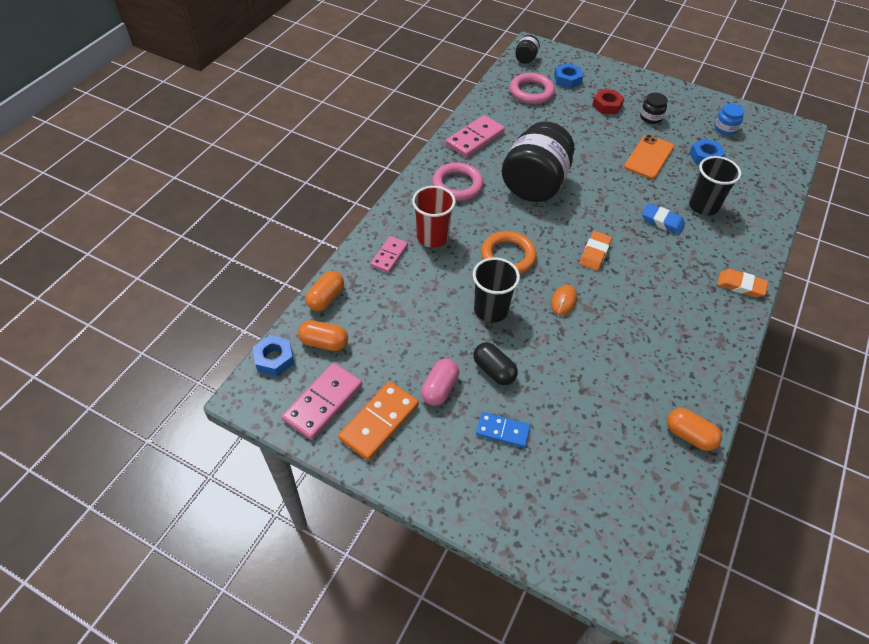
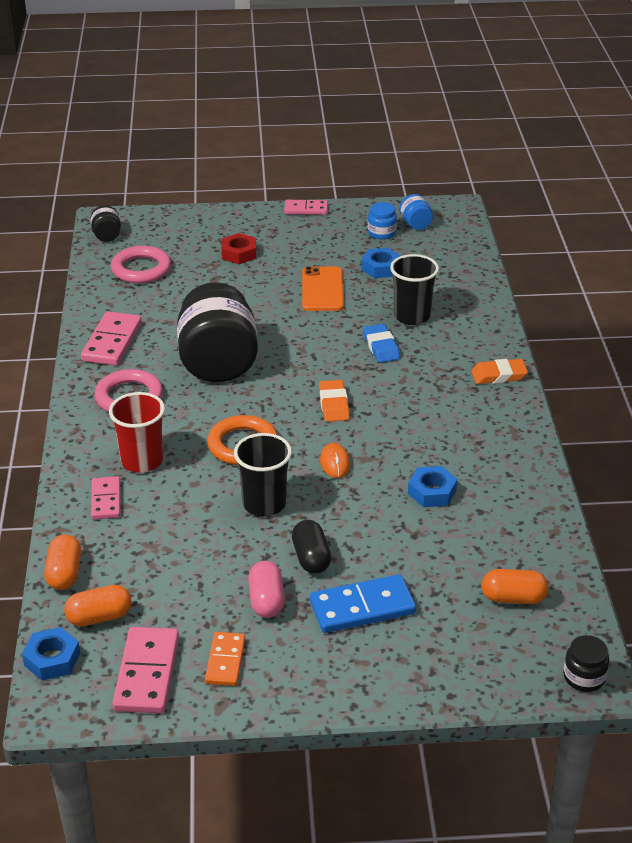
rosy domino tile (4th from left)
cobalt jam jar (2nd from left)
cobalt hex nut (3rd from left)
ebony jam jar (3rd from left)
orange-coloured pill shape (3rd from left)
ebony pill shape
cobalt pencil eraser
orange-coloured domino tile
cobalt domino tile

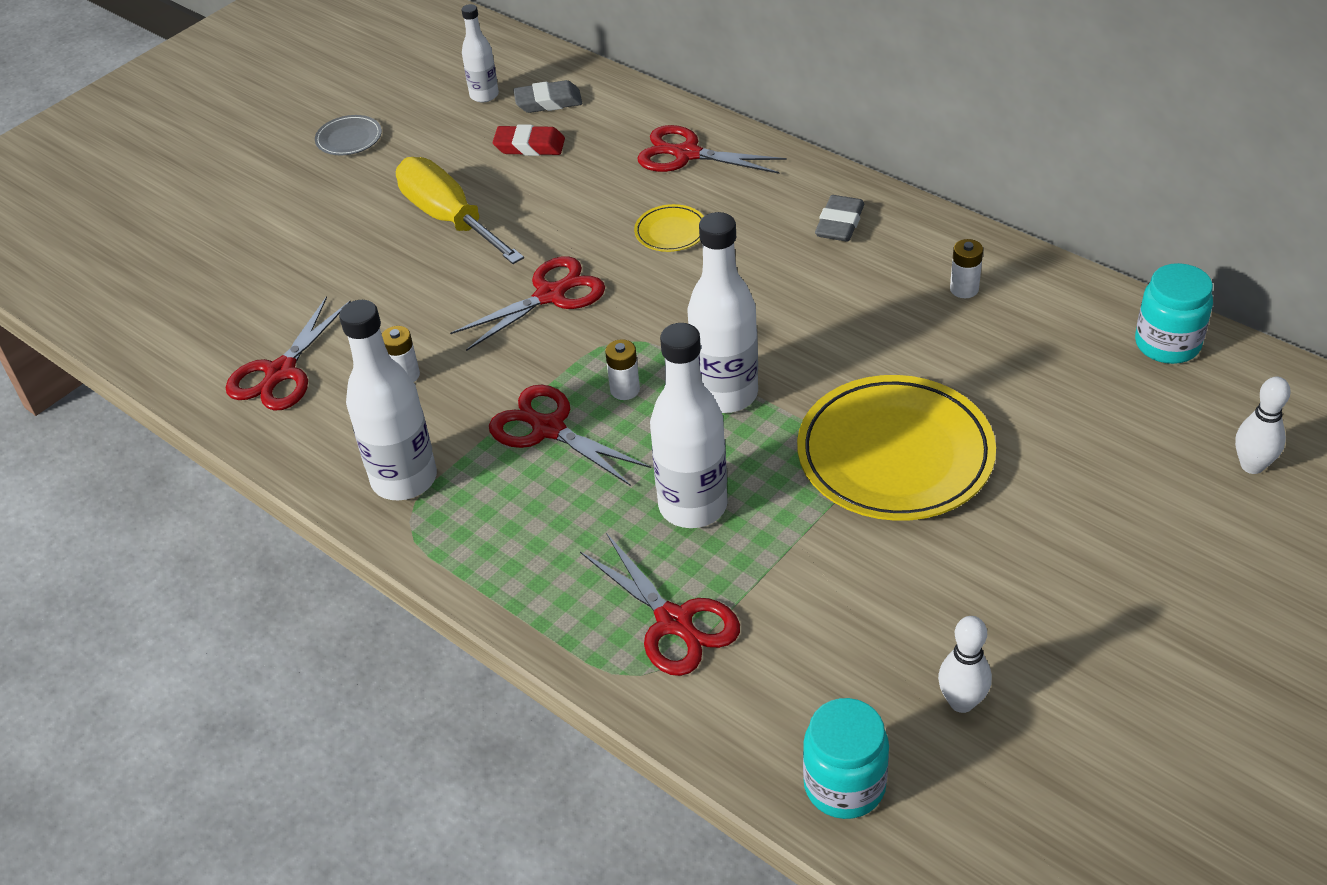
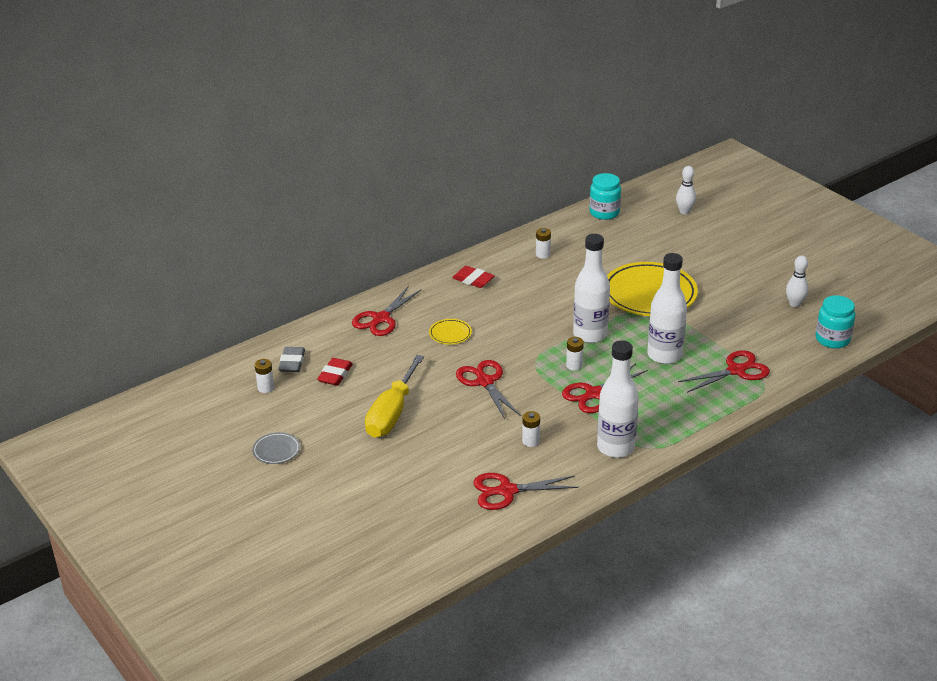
pure white AA battery (1st from left)
crimson pencil eraser (2nd from left)
crimson scissors (3rd from left)
bright yellow hand screwdriver

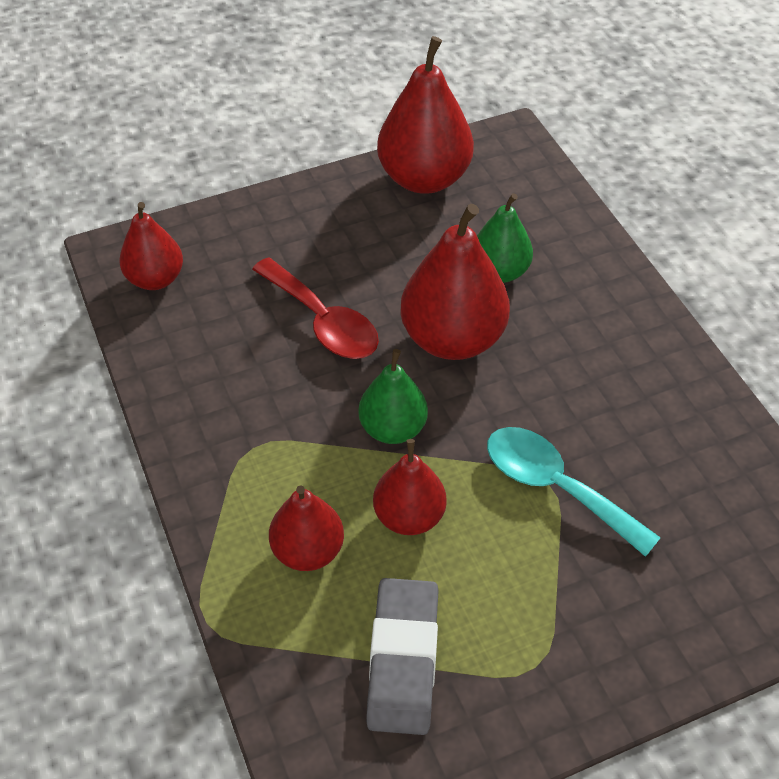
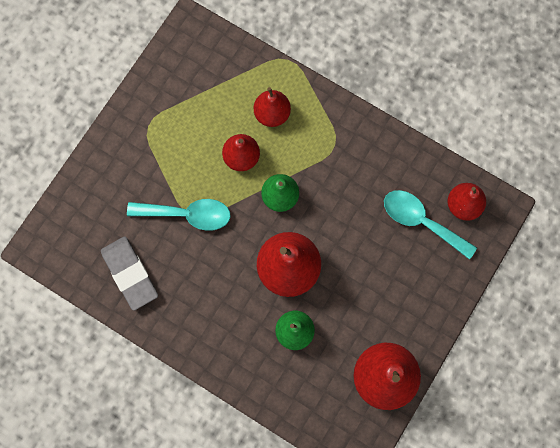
crimson teaspoon
turquoise teaspoon (2nd from left)
ash-grey pencil eraser

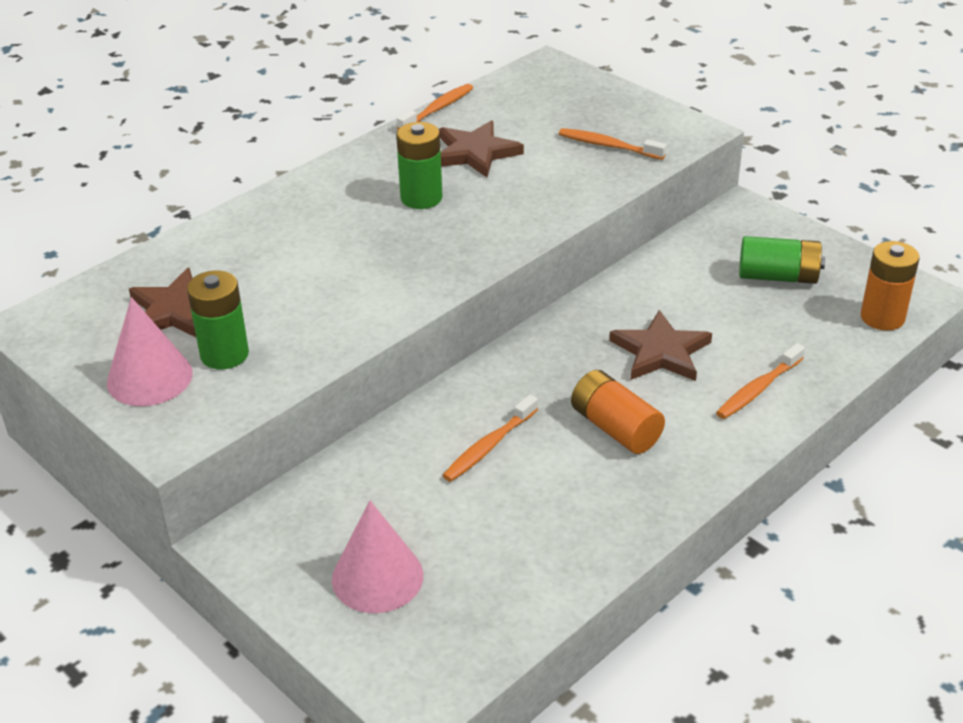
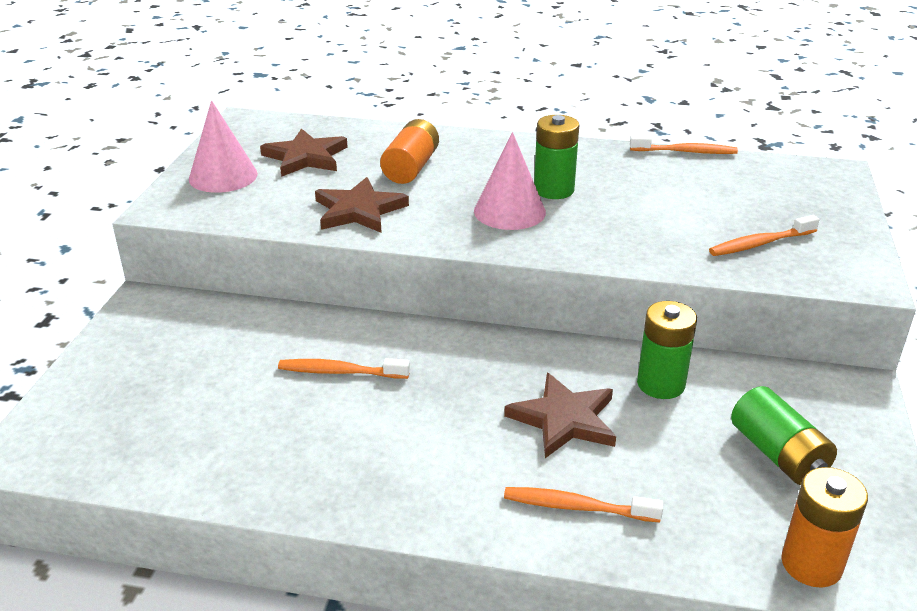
green AA battery (2nd from left)
rosy solid cone (2nd from left)
dark brown five-pointed star (2nd from left)
orange-coloured AA battery (1st from left)
orange-coloured dental brush (4th from left)

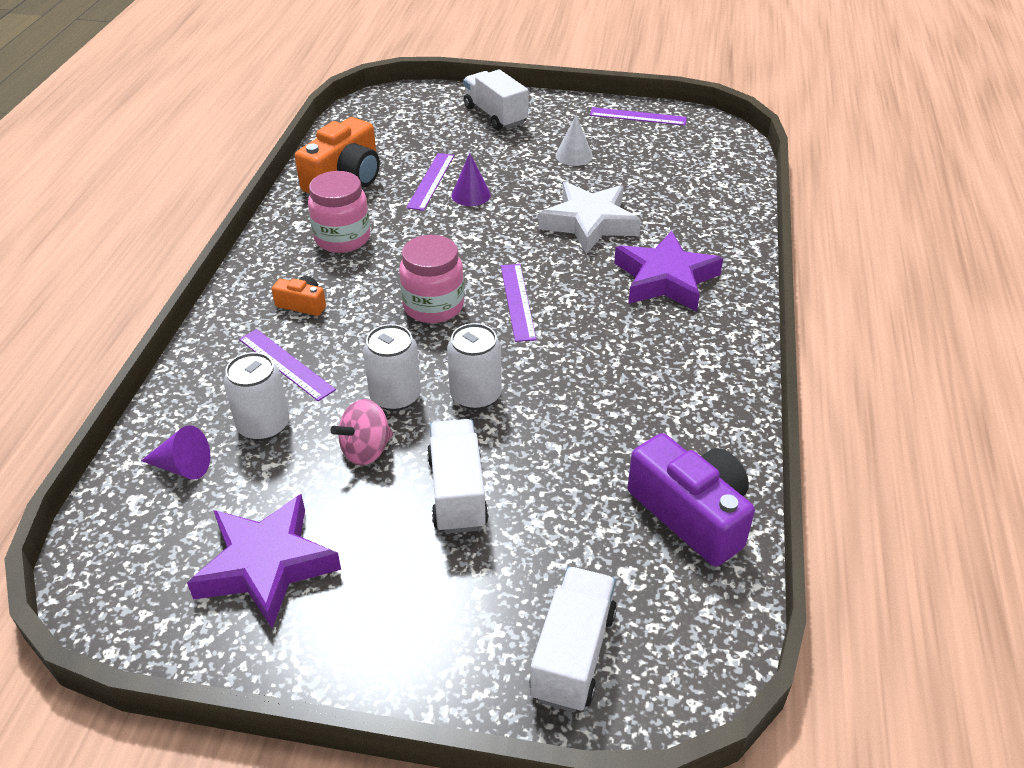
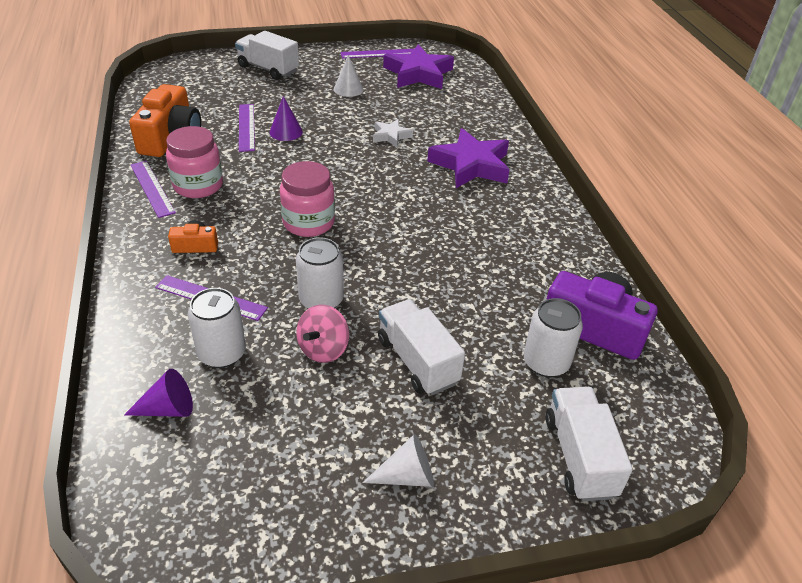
pure white solid cone (2nd from left)
violet five-pointed star (1st from left)
pure white tin (3rd from left)
violet measuring stick (1st from left)
pure white five-pointed star

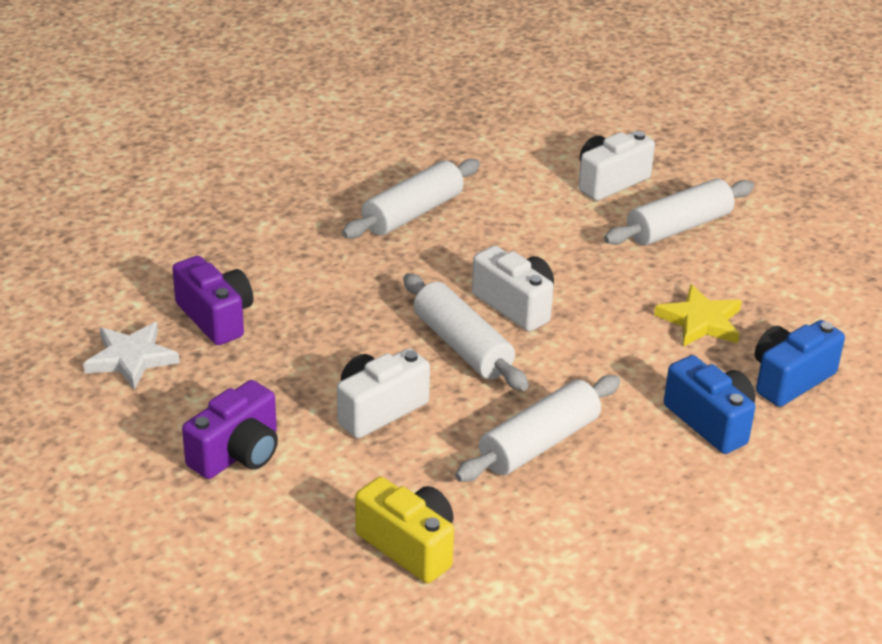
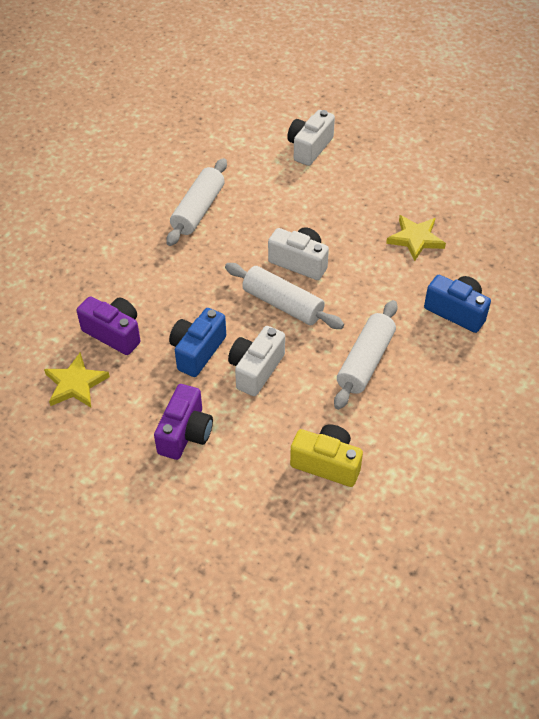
pure white pastry roller (4th from left in the first image)
cobalt camera (1st from left)
bright yellow five-pointed star (1st from left)

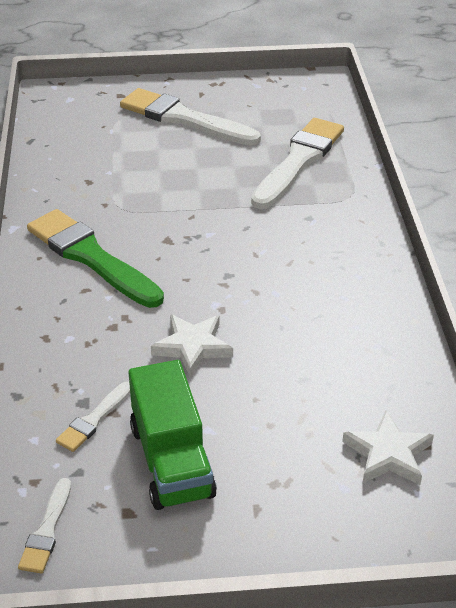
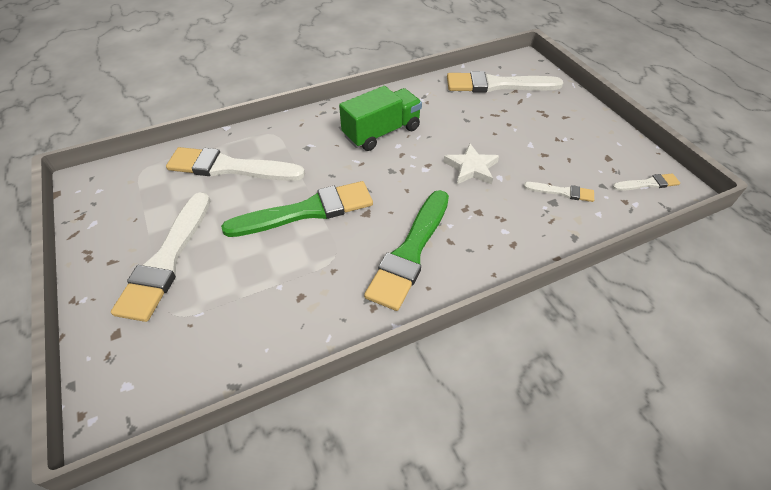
green paintbrush (1st from left)
green truck
pure white paintbrush (3rd from left)

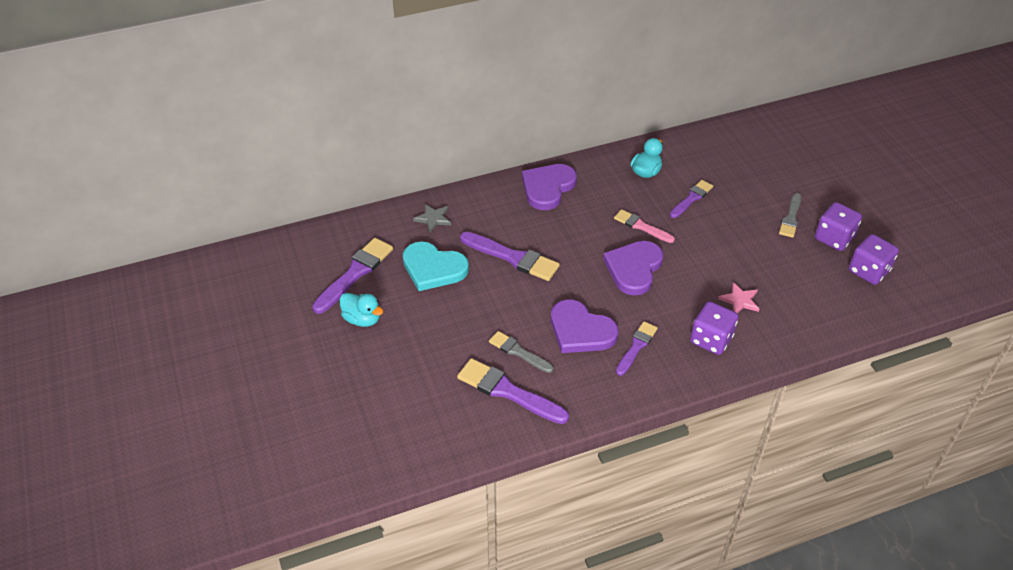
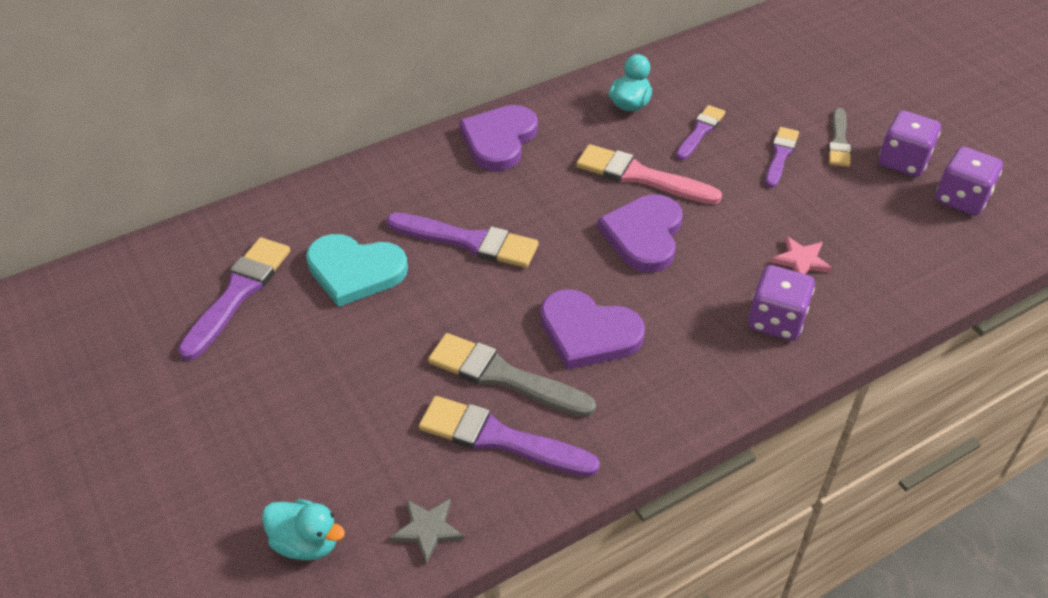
turquoise duck (1st from left)
ash-grey five-pointed star
violet paintbrush (5th from left)
ash-grey paintbrush (1st from left)
rosy paintbrush

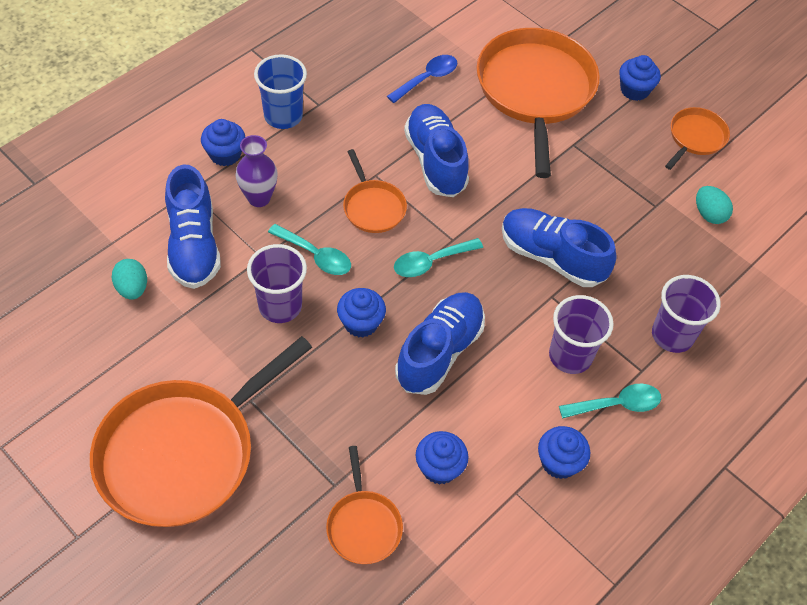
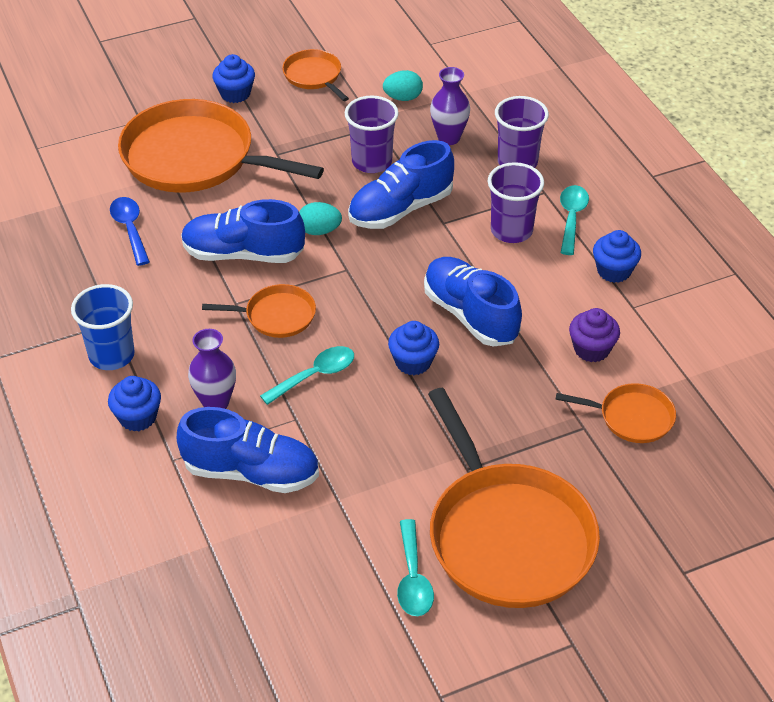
violet tall vase (2nd from left)
turquoise toy egg (1st from left)
violet tumbler (1st from left)
turquoise teaspoon (2nd from left)
violet fairy cake

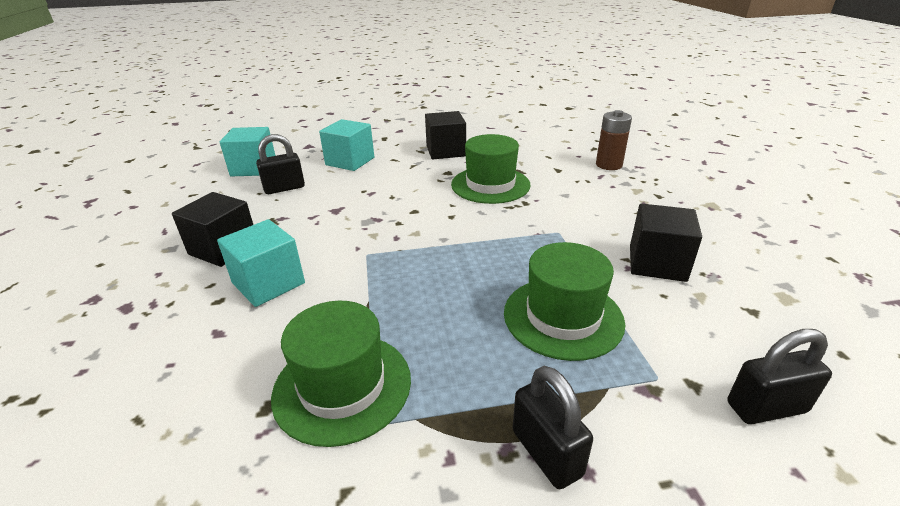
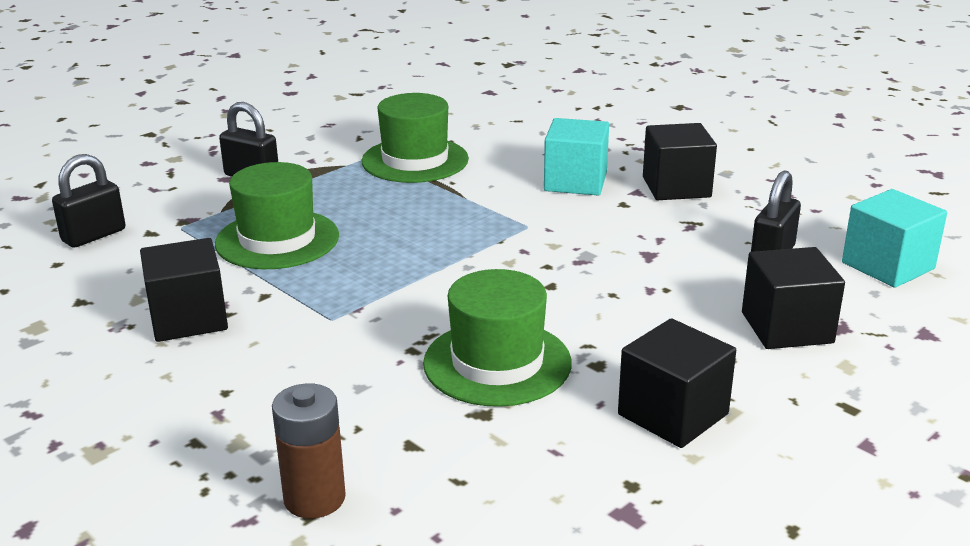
ebony block (4th from left)

